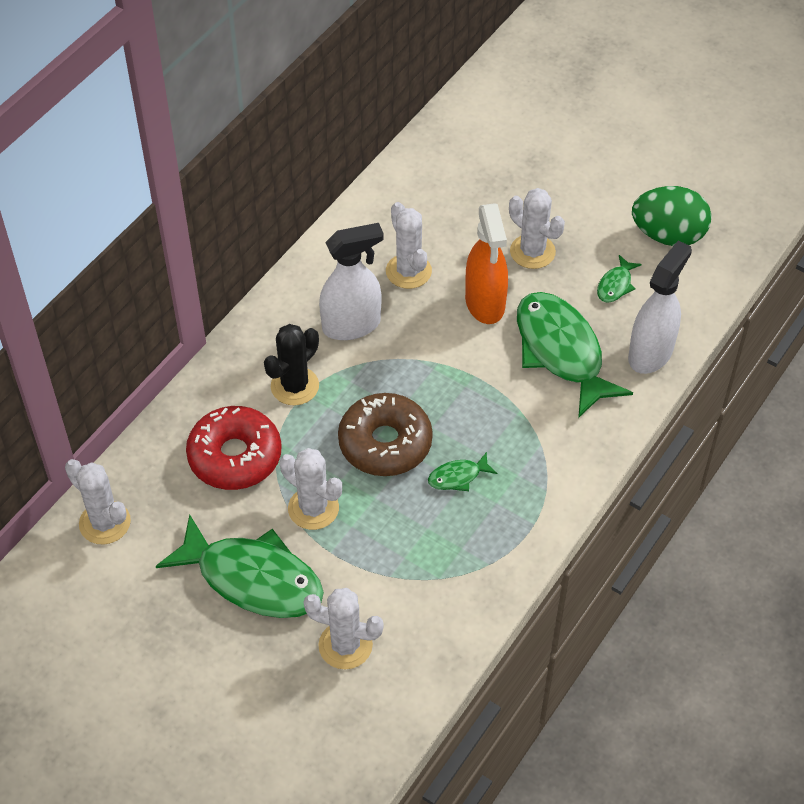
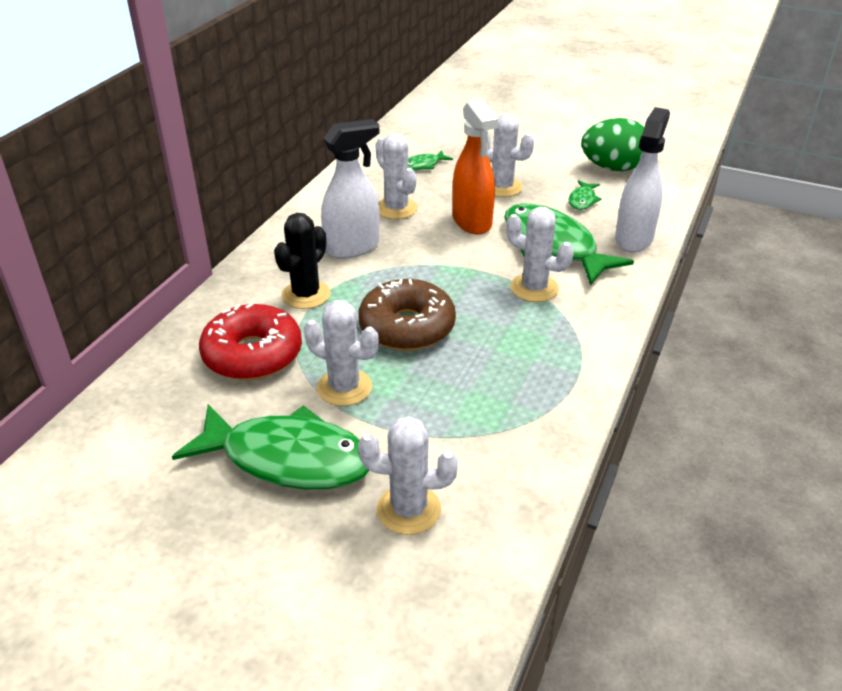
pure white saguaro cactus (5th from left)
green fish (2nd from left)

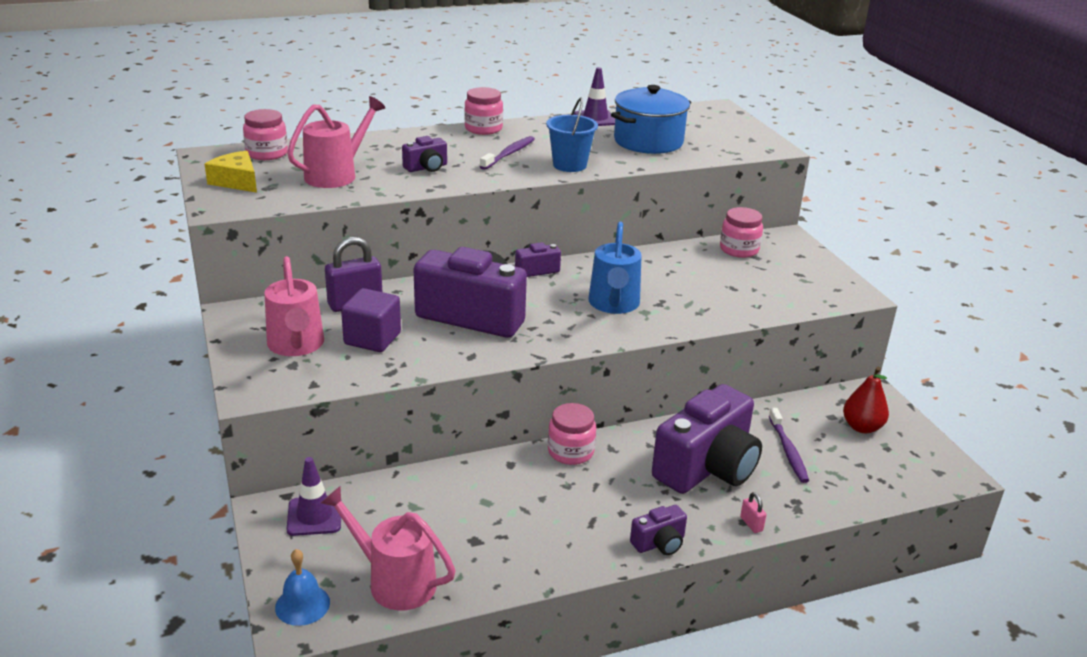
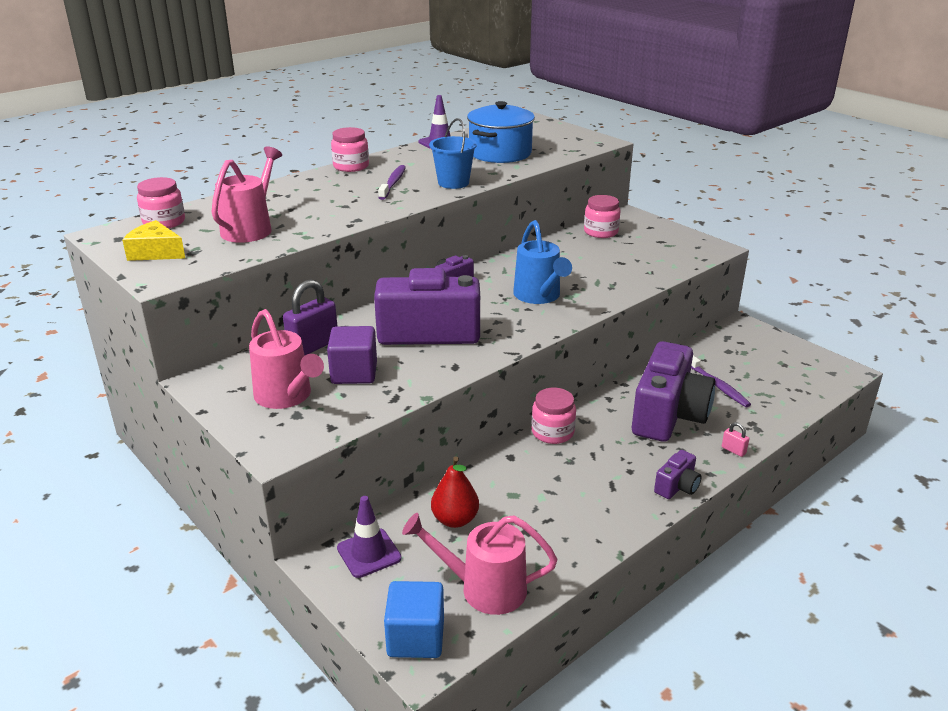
violet camera (1st from left in the first image)
crimson pear fruit
cobalt block

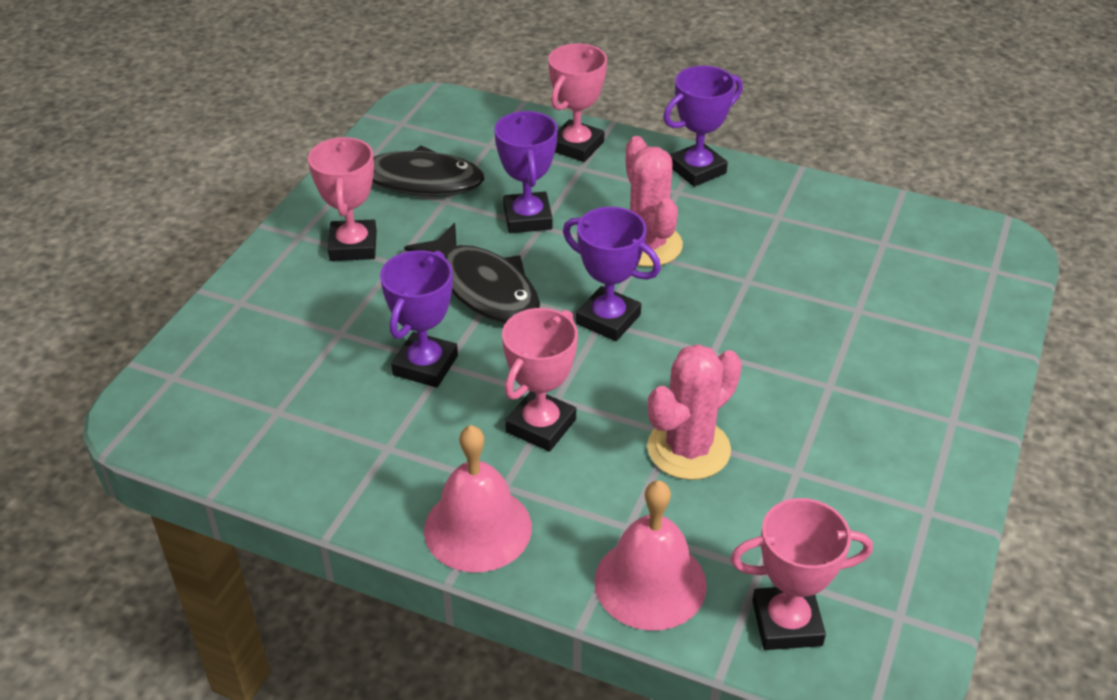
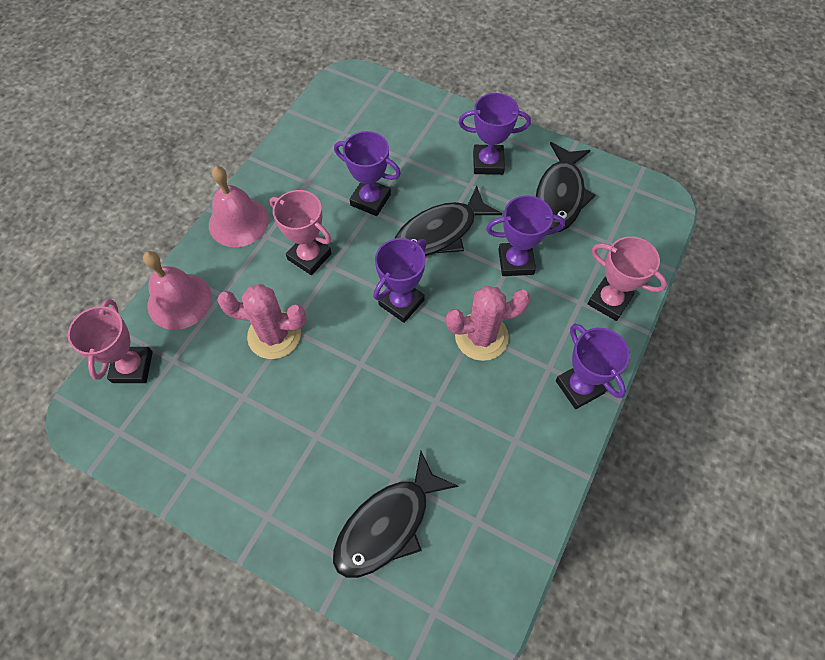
ebony fish (1st from left)
violet trophy (3rd from left)
rosy saguaro cactus (1st from left)

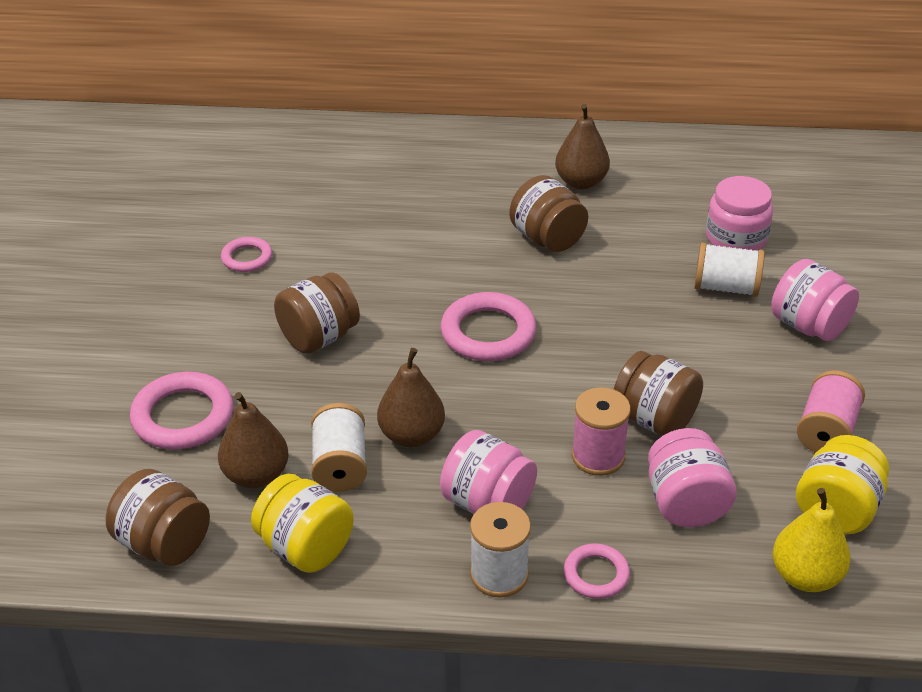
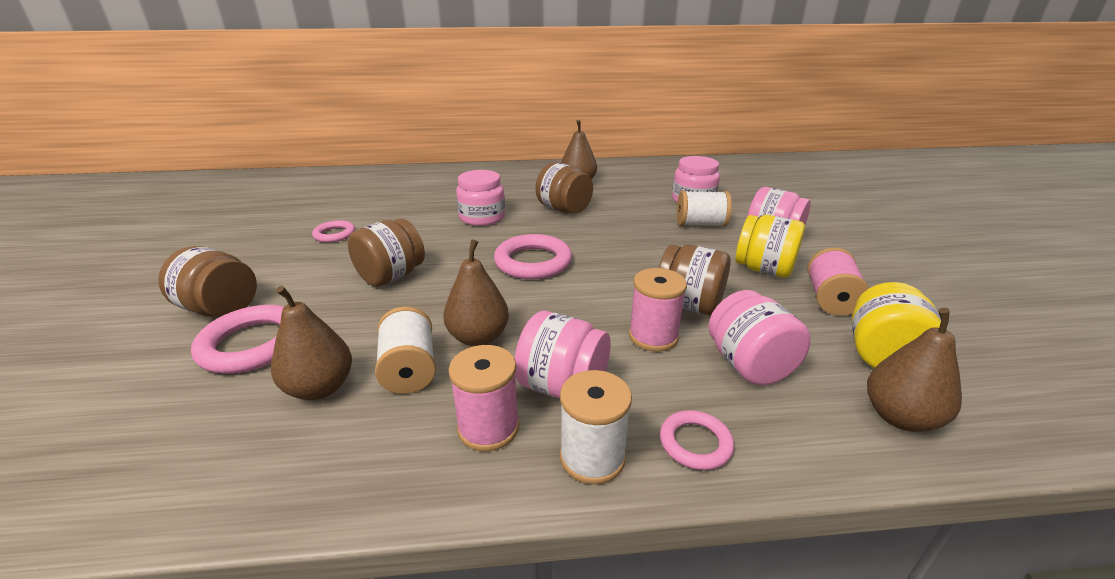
rosy bobbin (1st from left)
rosy jam jar (1st from left)
dark brown jam jar (1st from left)
bright yellow jam jar (1st from left)
dark brown pear fruit (4th from left)

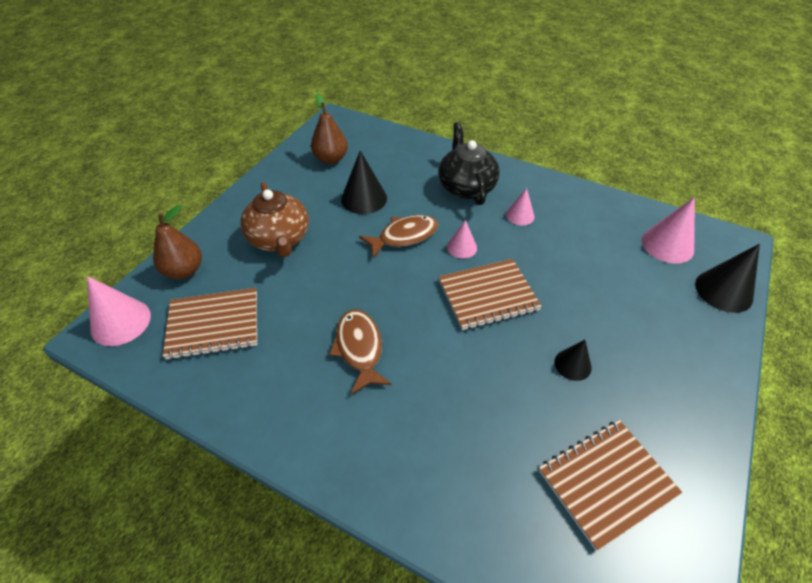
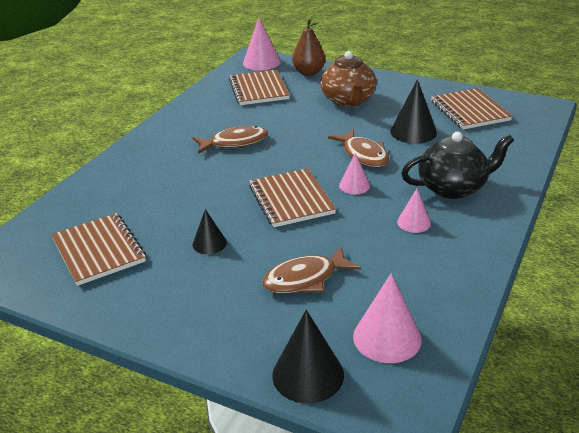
dark brown fish (2nd from left)
dark brown notebook (4th from left)
dark brown tea pot

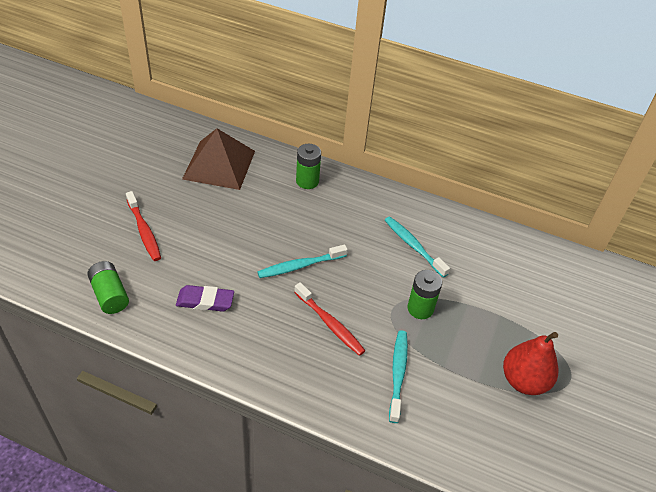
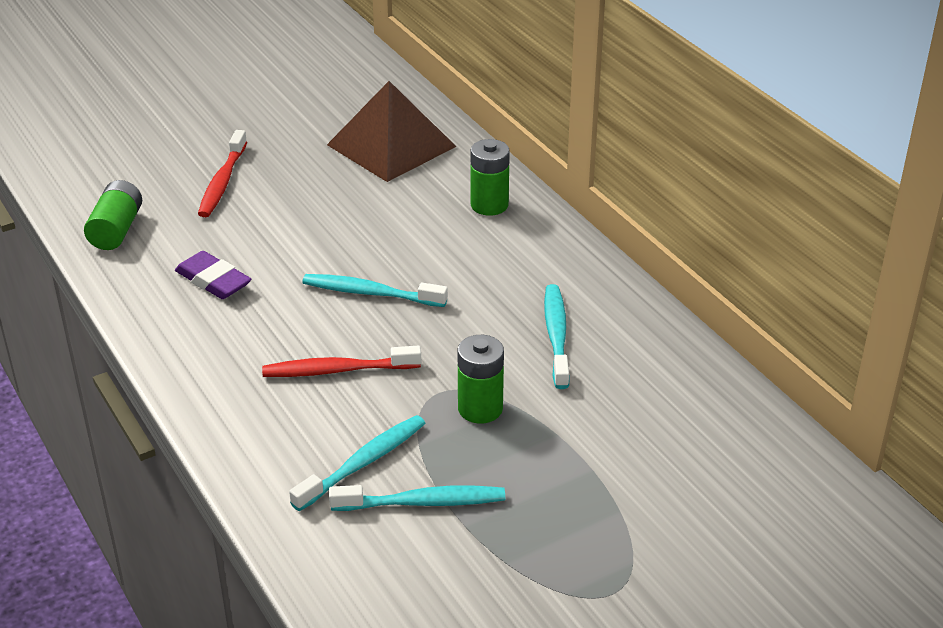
crimson pear fruit
turquoise dental brush (3rd from left)
crimson dental brush (2nd from left)

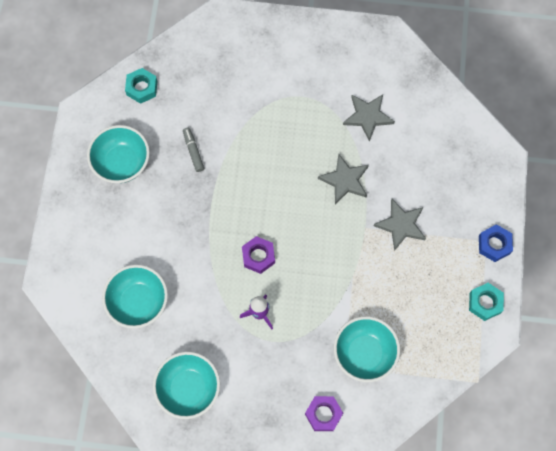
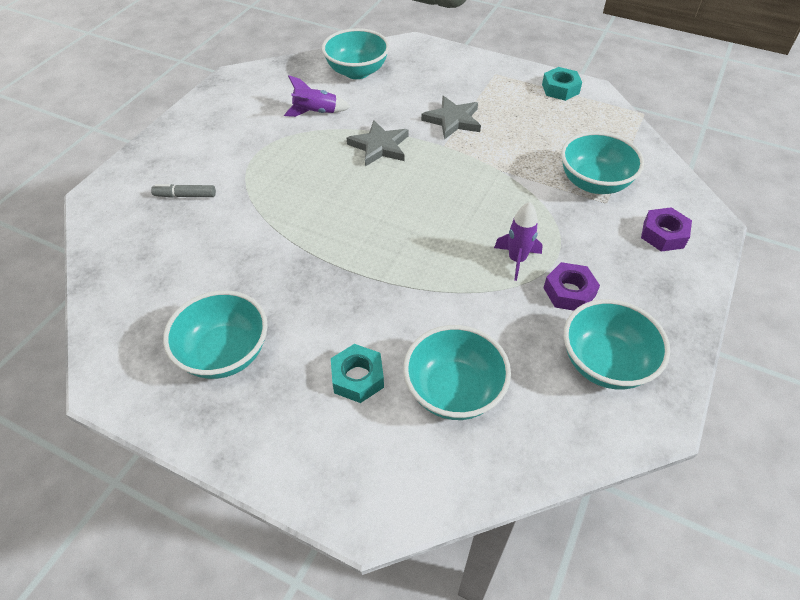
cobalt hex nut
turquoise bowl (2nd from left)
turquoise hex nut (1st from left)
ash-grey felt pen
violet hex nut (1st from left)
violet spaceship (1st from left)

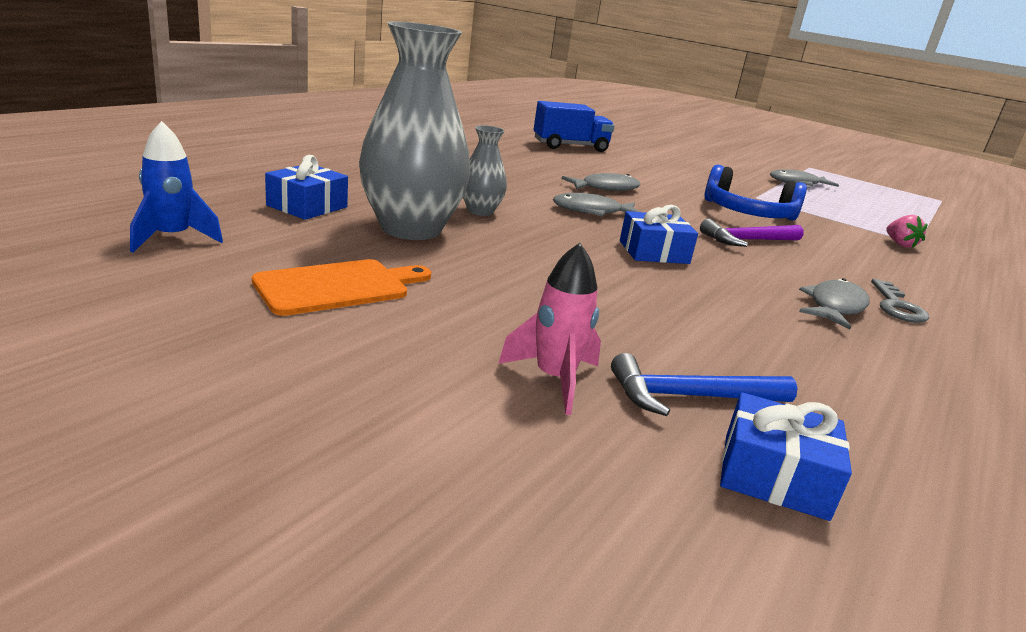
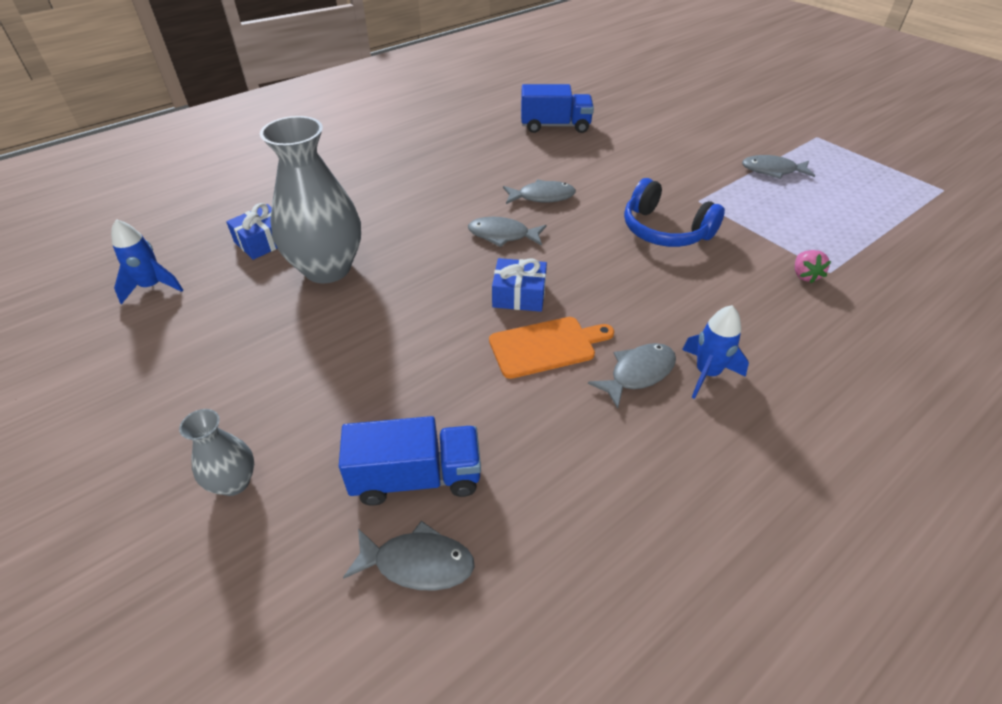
rosy spaceship
violet hammer
orange-coloured cutting board
ash-grey tall vase (1st from left)
cobalt truck (1st from left)
ash-grey fish (1st from left)
cobalt spaceship (2nd from left)

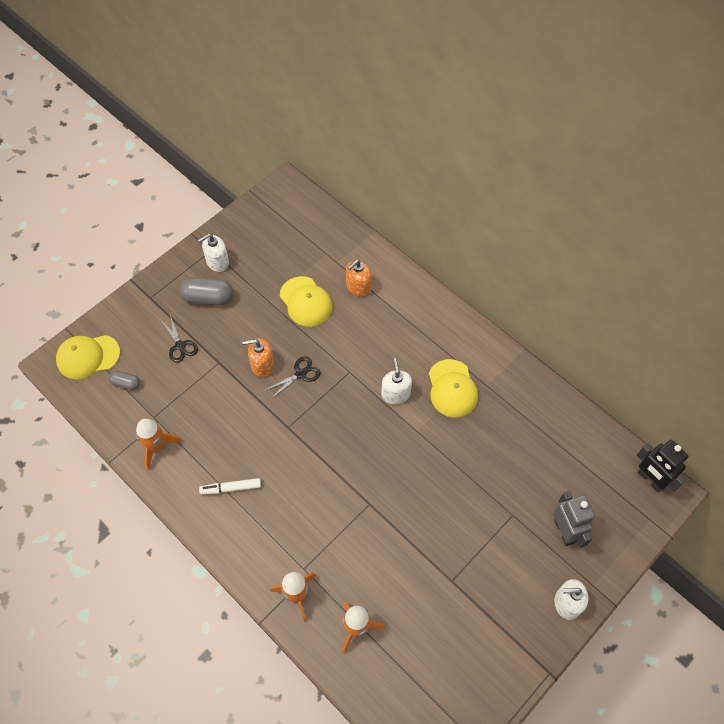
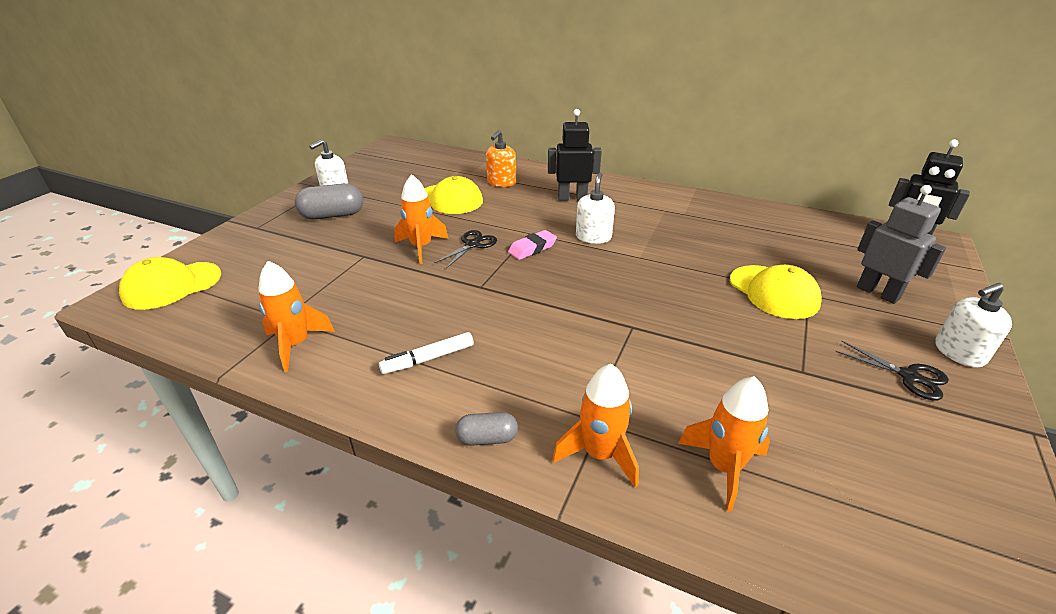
rosy pencil eraser
ebony robot (1st from left)
ash-grey pill shape (2nd from left)
ebony scissors (2nd from left)
bright yellow baseball cap (3rd from left)
orange-coloured spaceship (2nd from left)
pure white soap pump (2nd from left)

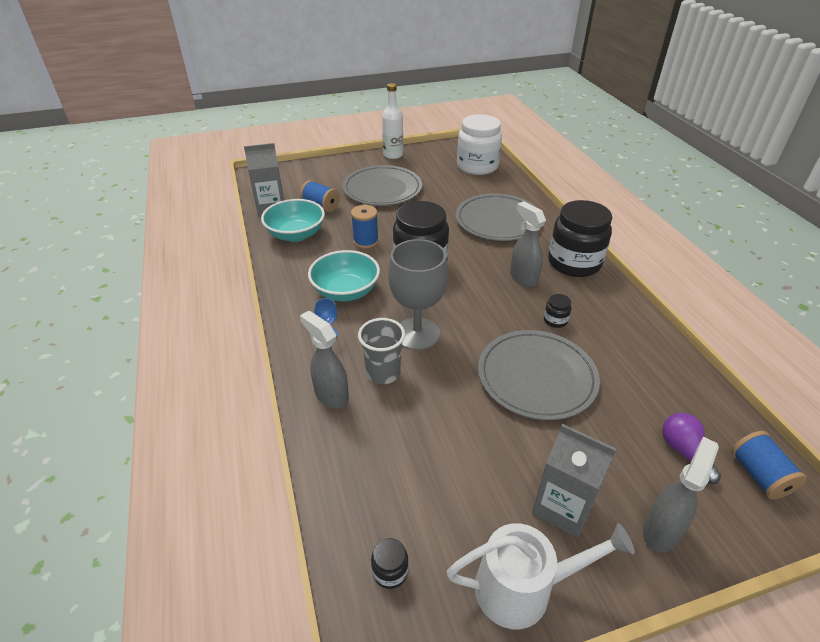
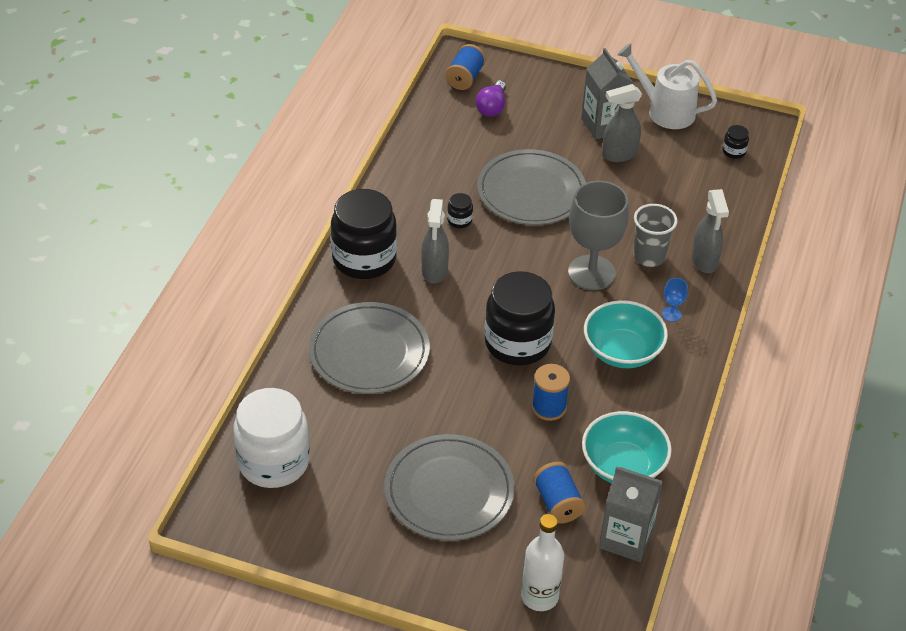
pure white flask
ash-grey spray cleaner (2nd from left)

